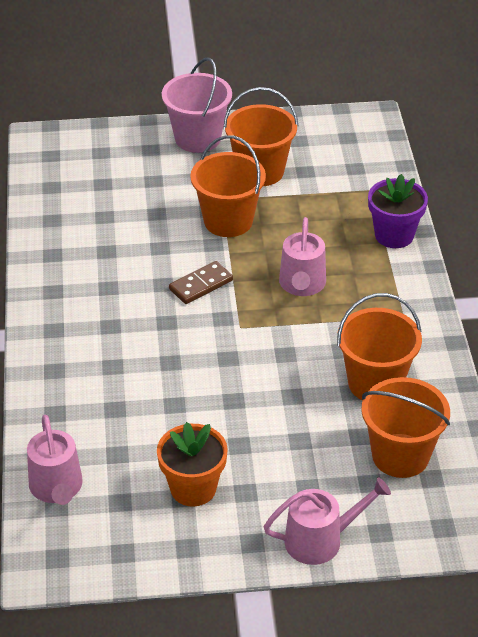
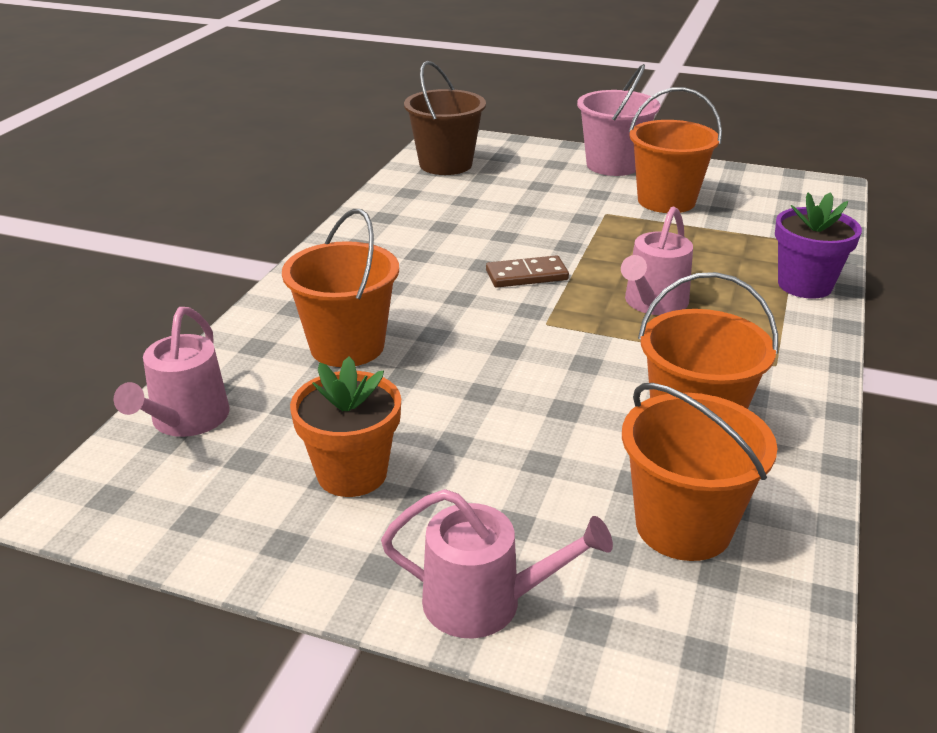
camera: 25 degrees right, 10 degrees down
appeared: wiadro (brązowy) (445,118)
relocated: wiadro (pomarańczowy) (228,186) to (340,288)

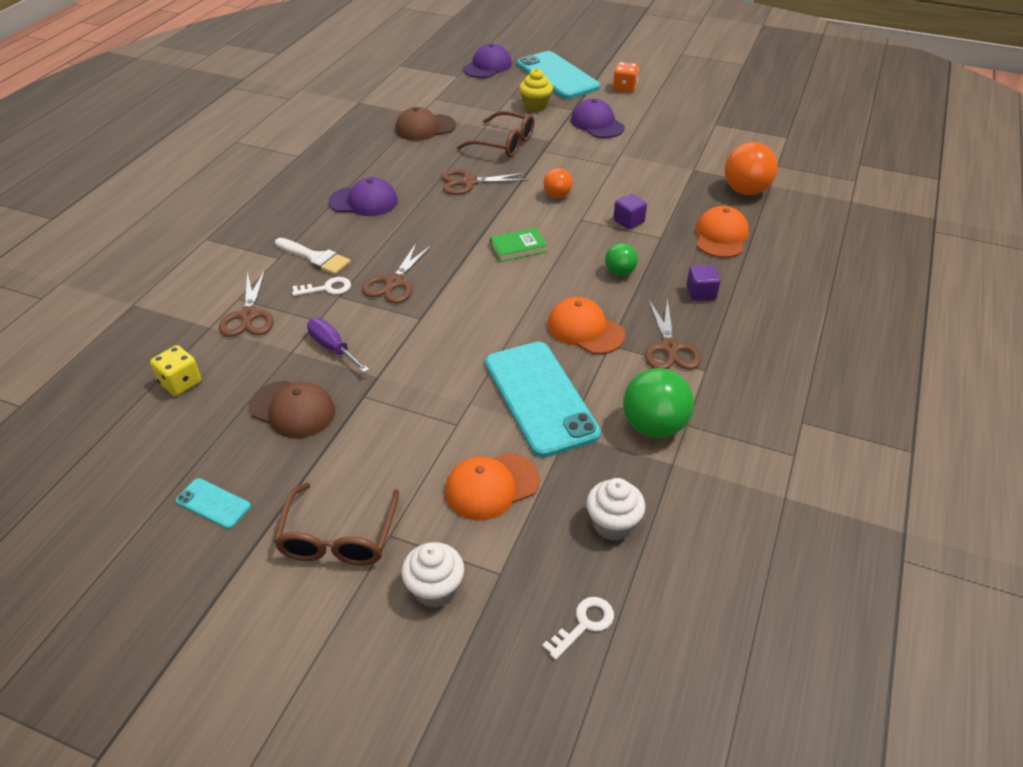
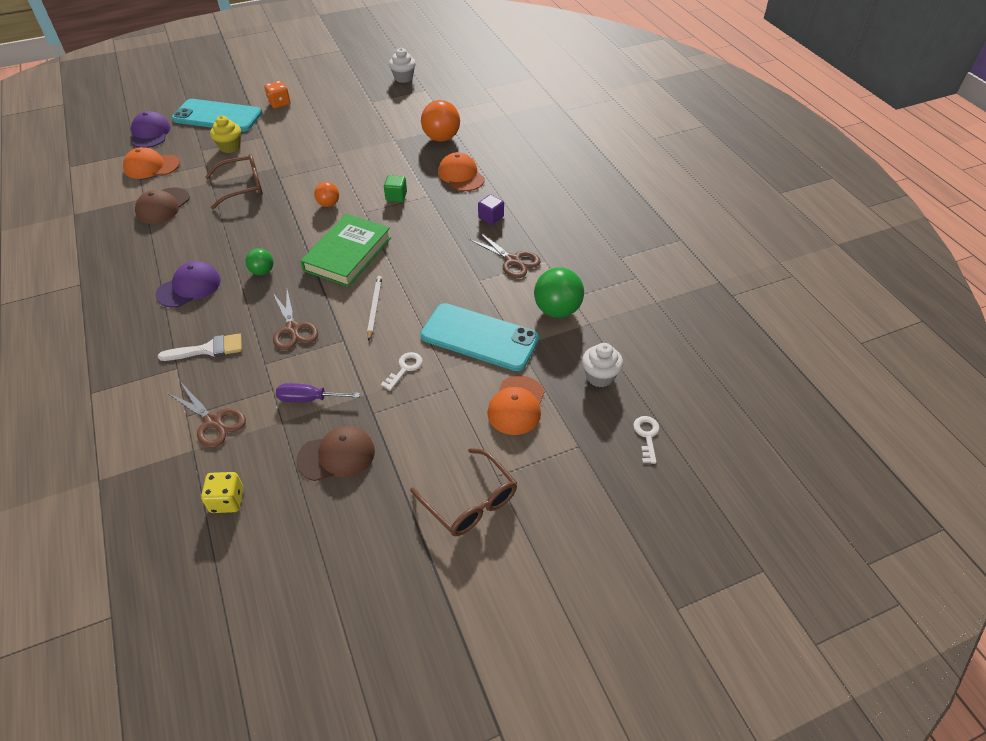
camera: 45 degrees left, 5 degrees up
missing: czapka (fioletowy) (598,118); nożyczki (brązowy) (484,182); telefon (turkusowy) (213,503)
appeared: ołówek (biały) (374,308)
relocated: piłka (zielony) (621,259) to (259,261); klucz (biały) (321,286) to (402,371); czapka (pomarańczowy) (586,325) to (151,163); muffinka (biały) (433,575) to (402,65)
colour: sześcian (fioletowy) (630,212) to sześcian (zielony) (395,188)
size: książka (zielony) (518,245) = (346,250) x1.97

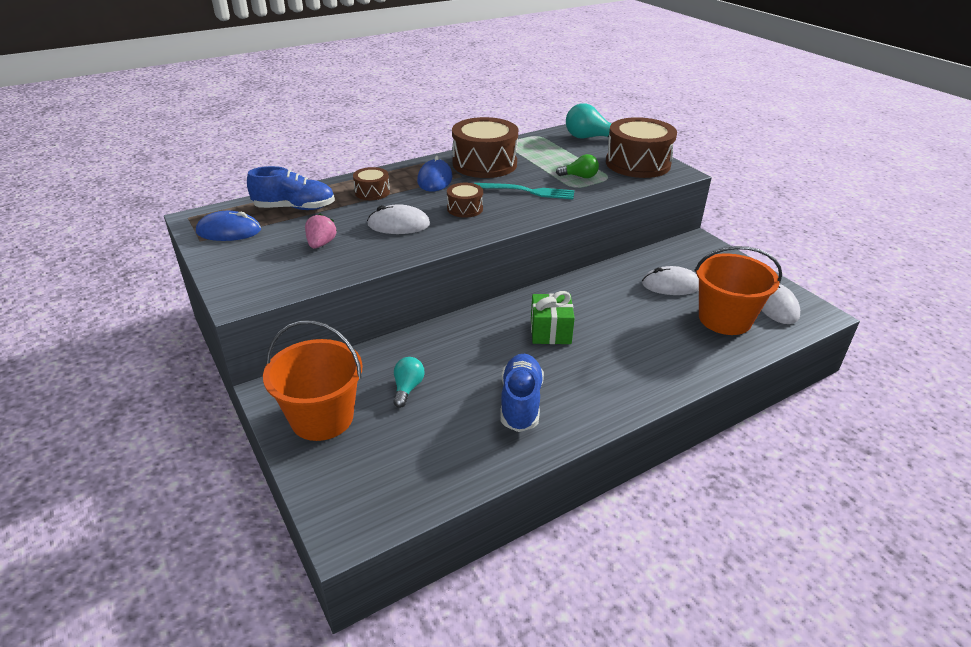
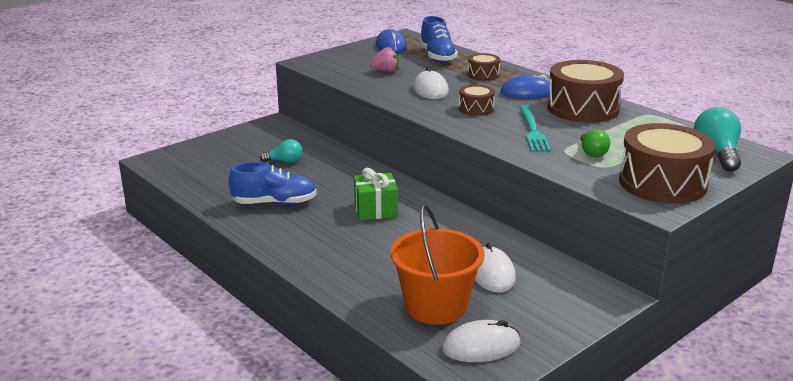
camera: 80 degrees right, 10 degrees down
missing: wiadro (pomarańczowy) (313,380)

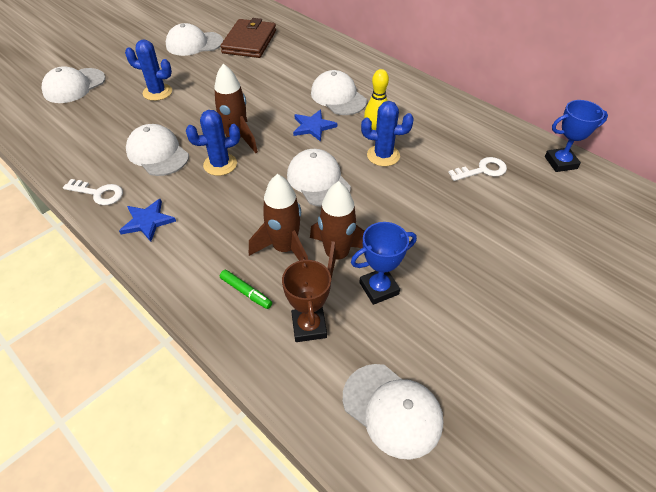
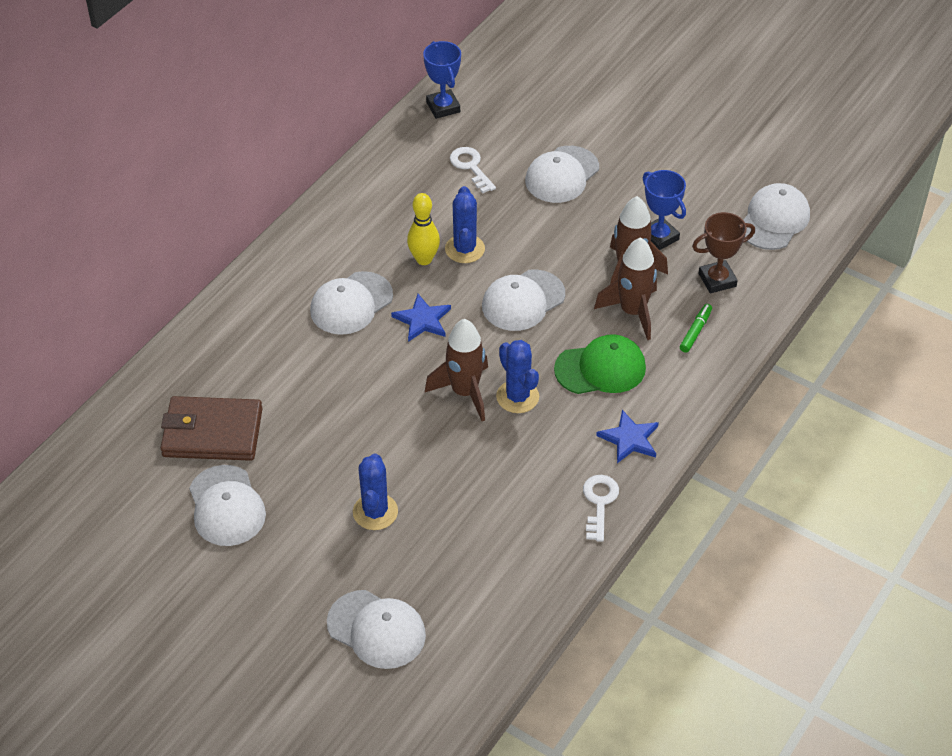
camera: 100 degrees left, 0 degrees up
appeared: czapka (zielony) (600,364)
relocated: czapka (biały) (157,150) to (562,174)

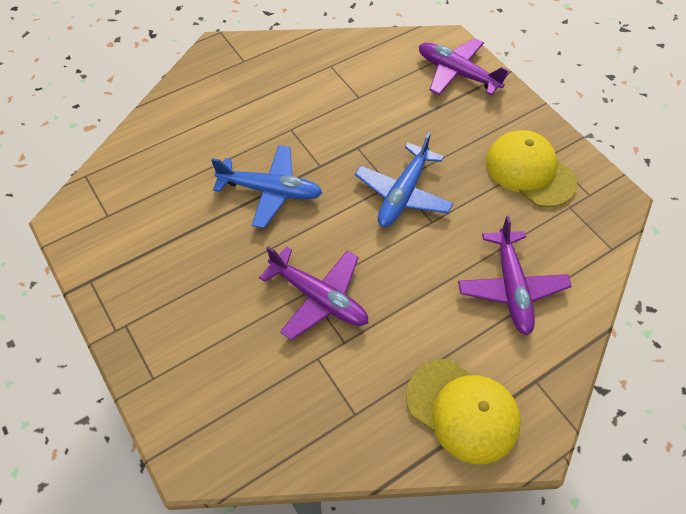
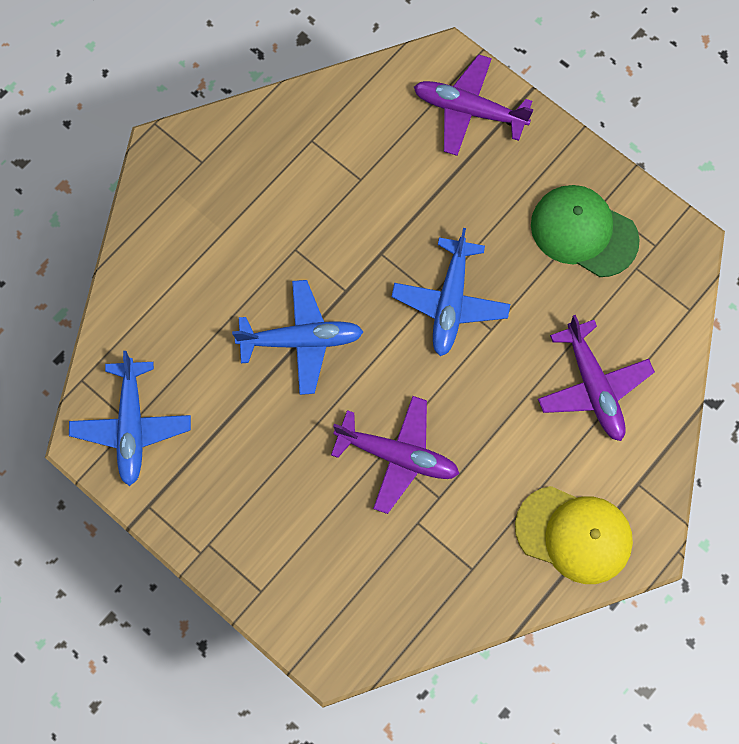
camera: 15 degrees left, 15 degrees up
appeared: samolot (niebieski) (130,418)
colour: czapka (żółty) (531,168) to czapka (zielony) (585,231)

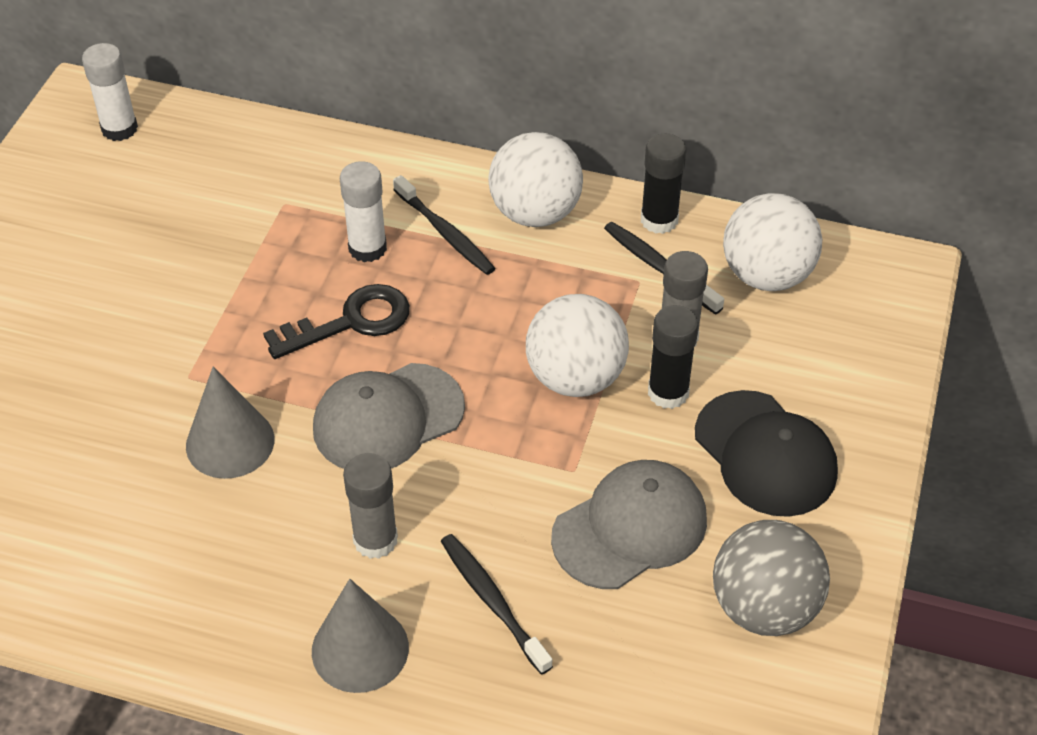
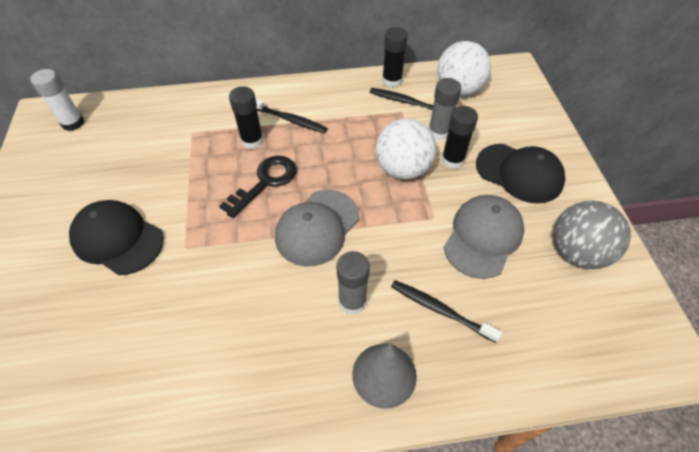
camera: 25 degrees left, 5 degrees up
missing: piłka (biały) (535,179); stożek (szary) (230,423)
appeared: czapka (czarny) (116,237)
colour: klej w sztyfcie (biały) (363,211) to klej w sztyfcie (czarny) (246,117)

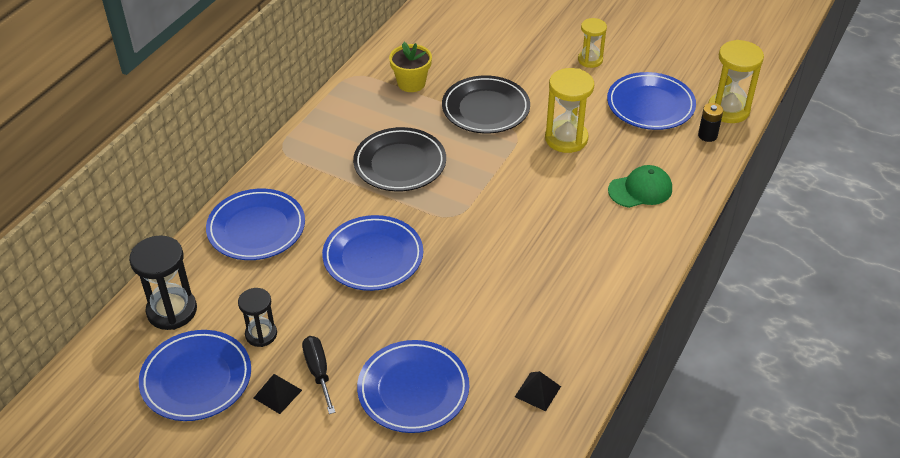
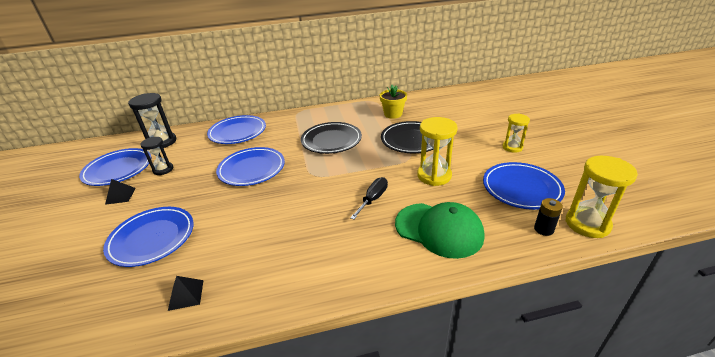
camera: 50 degrees right, 10 degrees down
relocated: śrubokręt (czarny) (318,375) to (369,198)
size: czapka (zielony) (640,186) = (439,230) x1.52

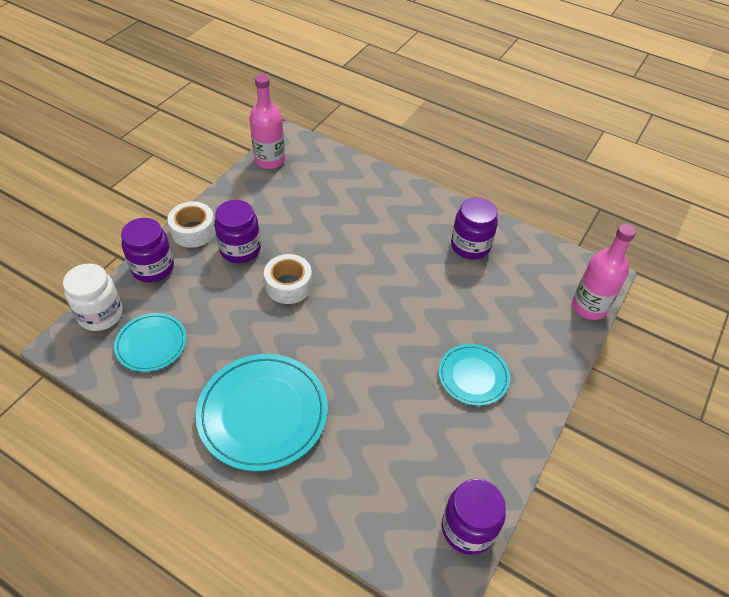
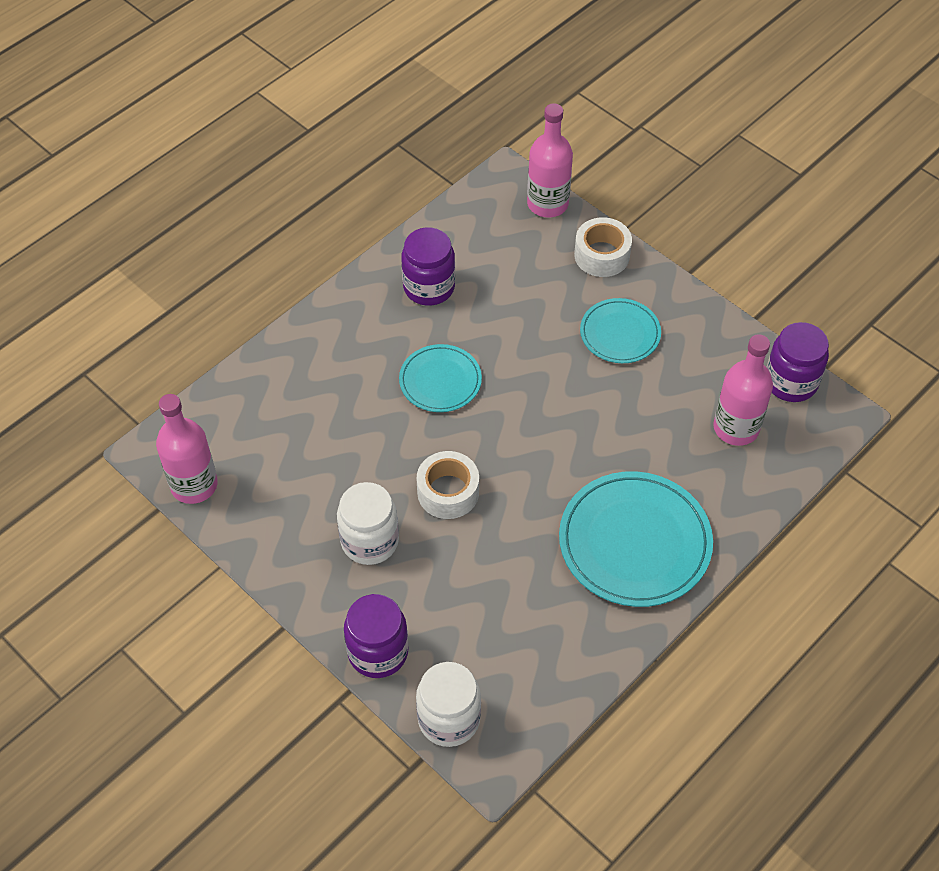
camera: 75 degrees left, 5 degrees up
appeared: butelka (różowy) (743,390)
relocated: taśma klejąca (biały) (191,225) to (603,247); talerz (turkusowy) (150,342) to (440,378)
colour: słoik (fioletowy) (237,231) to słoik (biały) (368,523)

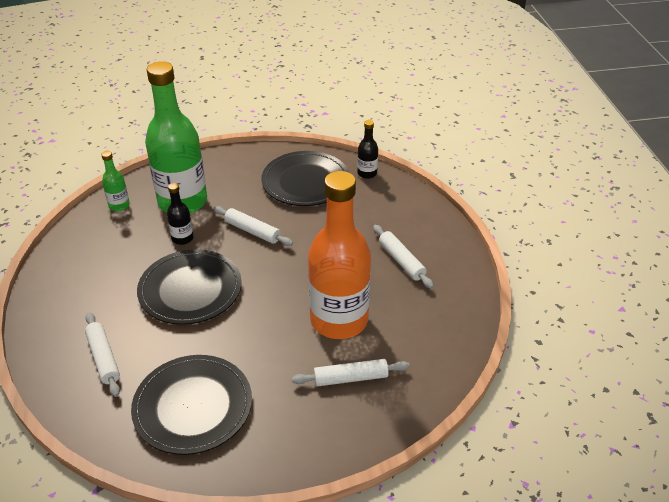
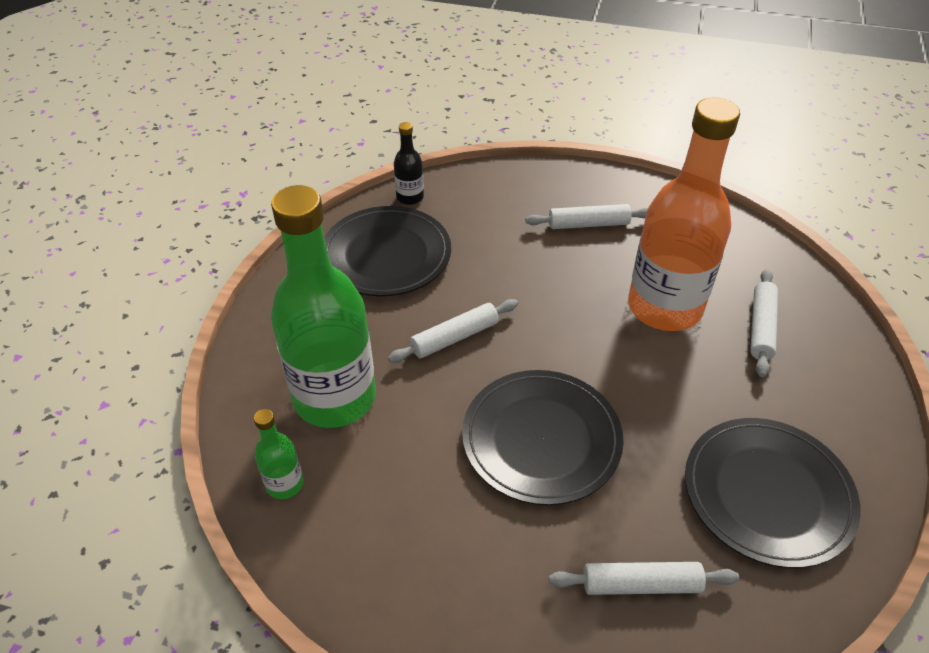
camera: 65 degrees left, 5 degrees up
missing: butelka (czarny) (180,214)

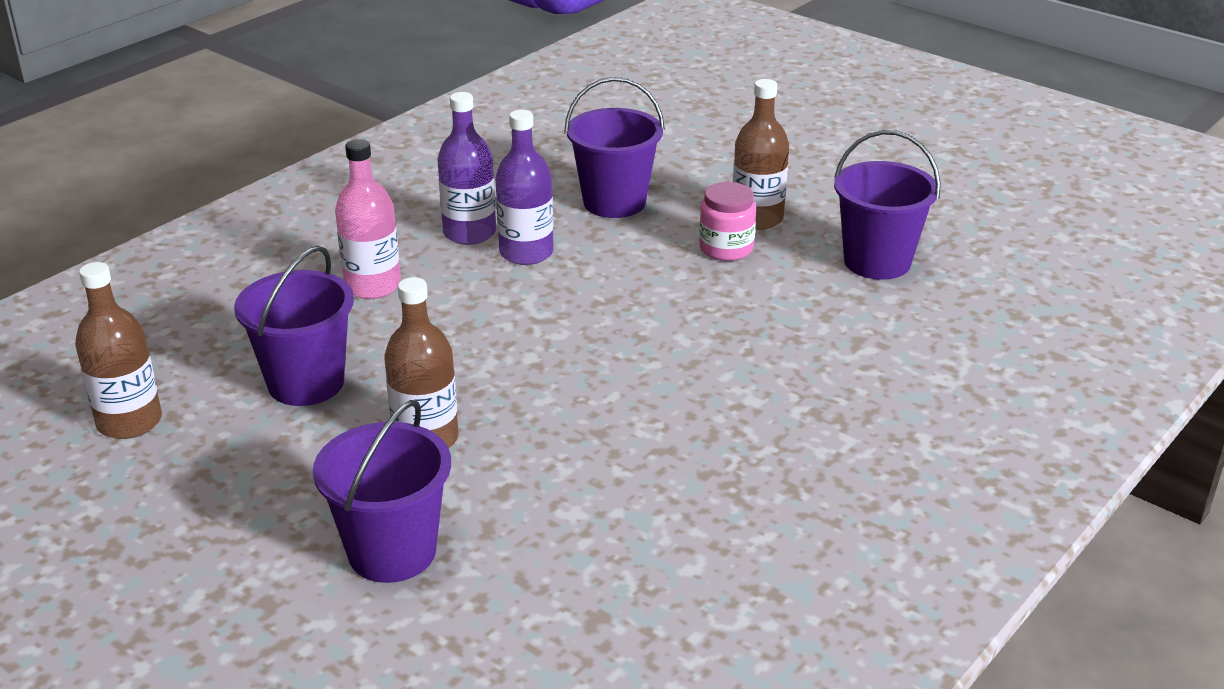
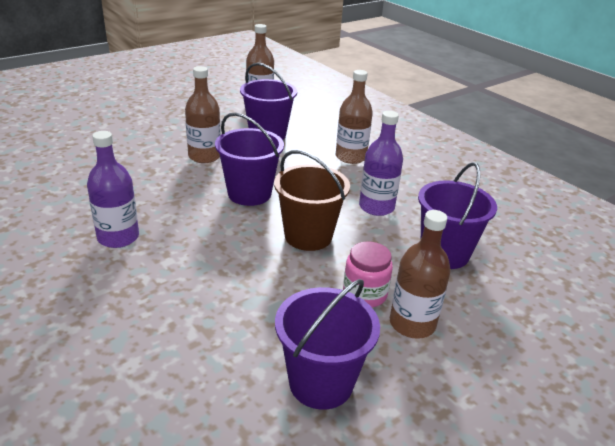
camera: 100 degrees right, 0 degrees up
appeared: wiadro (brązowy) (312,200)
relocated: butelka (fioletowy) (466,168) to (113,189); wiadro (fioletowy) (382,491) to (249,159)
colour: butelka (różowy) (368,219) to butelka (brązowy) (354,117)

